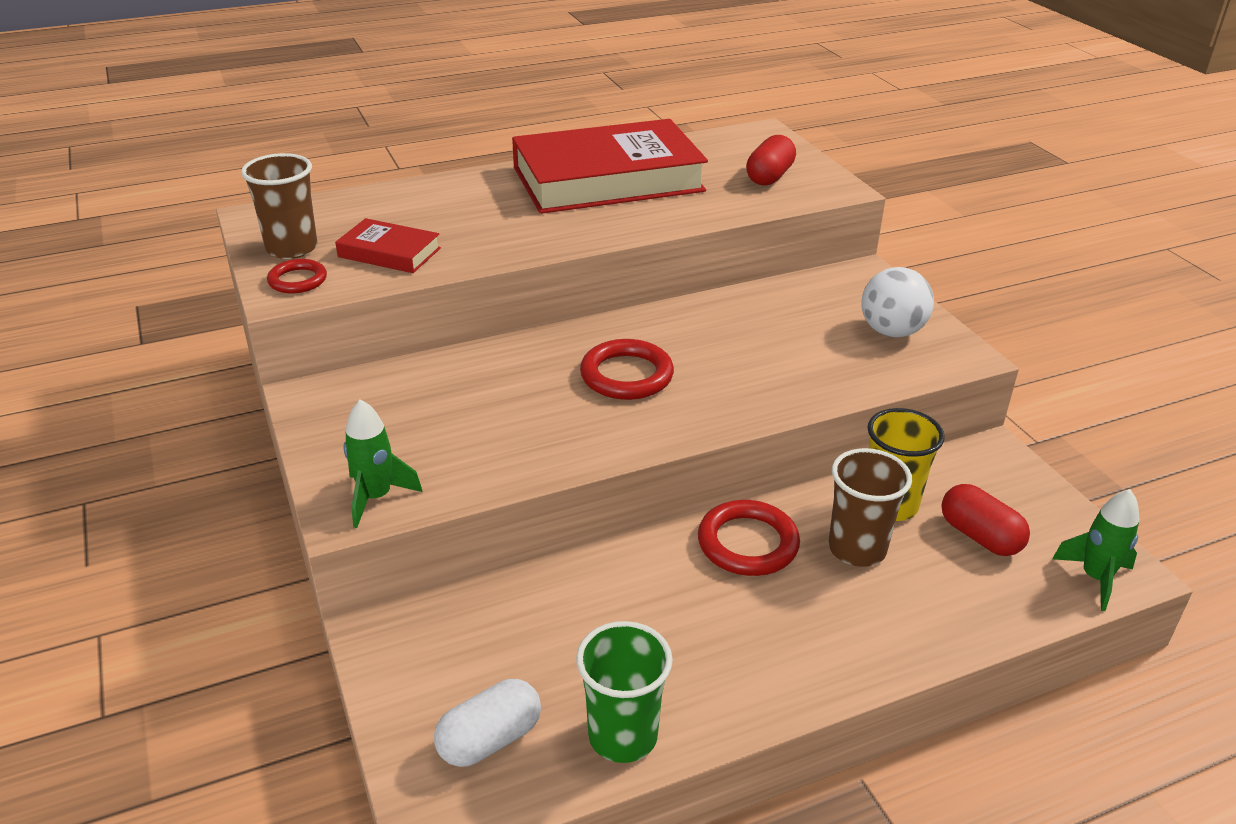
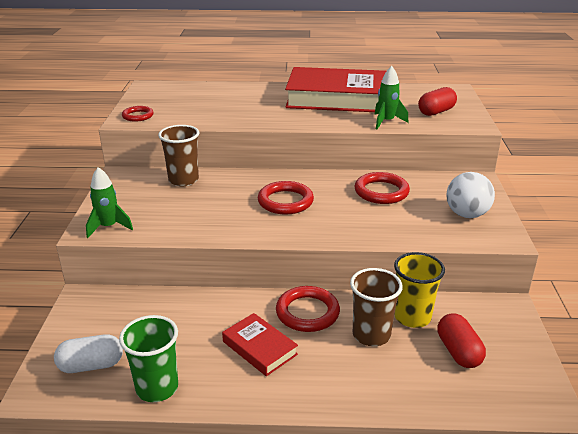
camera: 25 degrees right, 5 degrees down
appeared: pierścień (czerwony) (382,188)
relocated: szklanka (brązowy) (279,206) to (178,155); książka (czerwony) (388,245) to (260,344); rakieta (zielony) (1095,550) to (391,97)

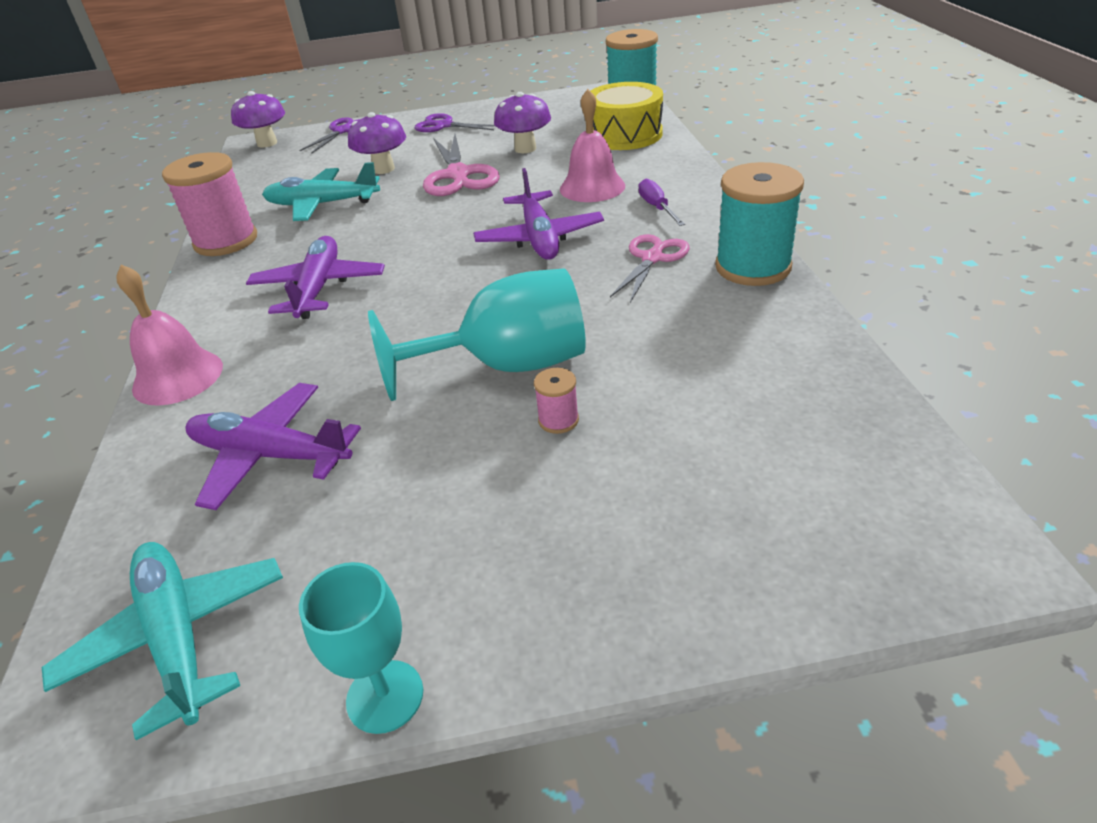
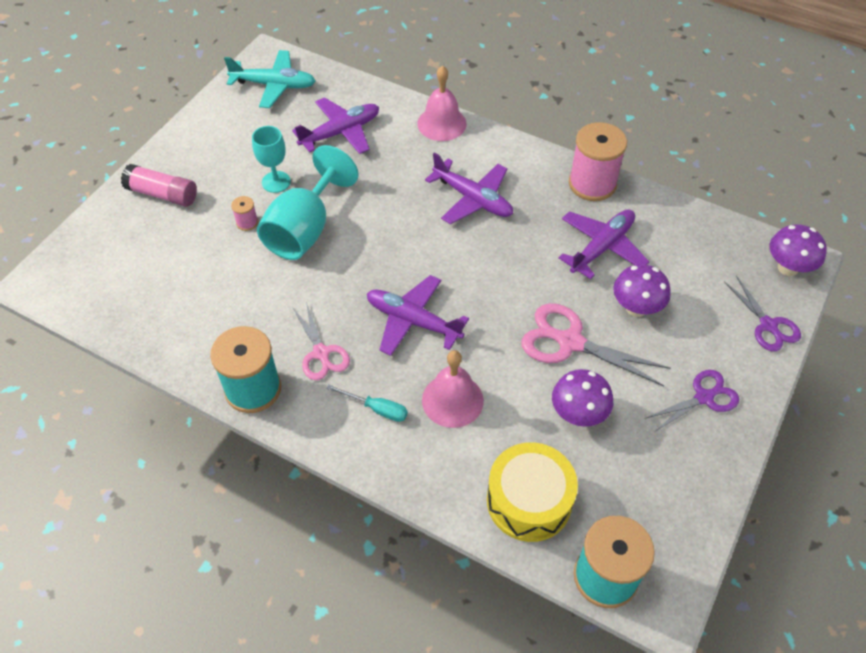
camera: 125 degrees right, 15 degrees up
appeared: klej w sztyfcie (różowy) (159,185)
relocated: kielich (turkusowy) (361,648) to (271,159)
colour: samolot (turkusowy) (321,191) to samolot (fioletowy) (603,244); śrubokręt (fioletowy) (661,202) to śrubokręt (turkusowy) (367,403)

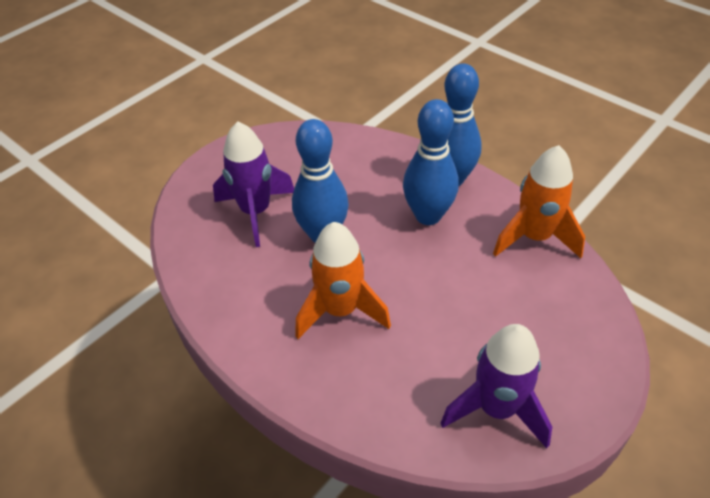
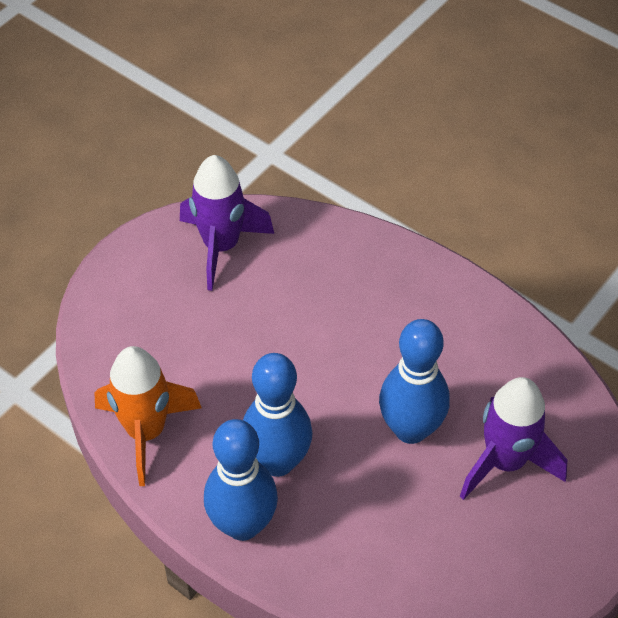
camera: 175 degrees right, 5 degrees up
missing: rakieta (pomarańczowy) (343,280)

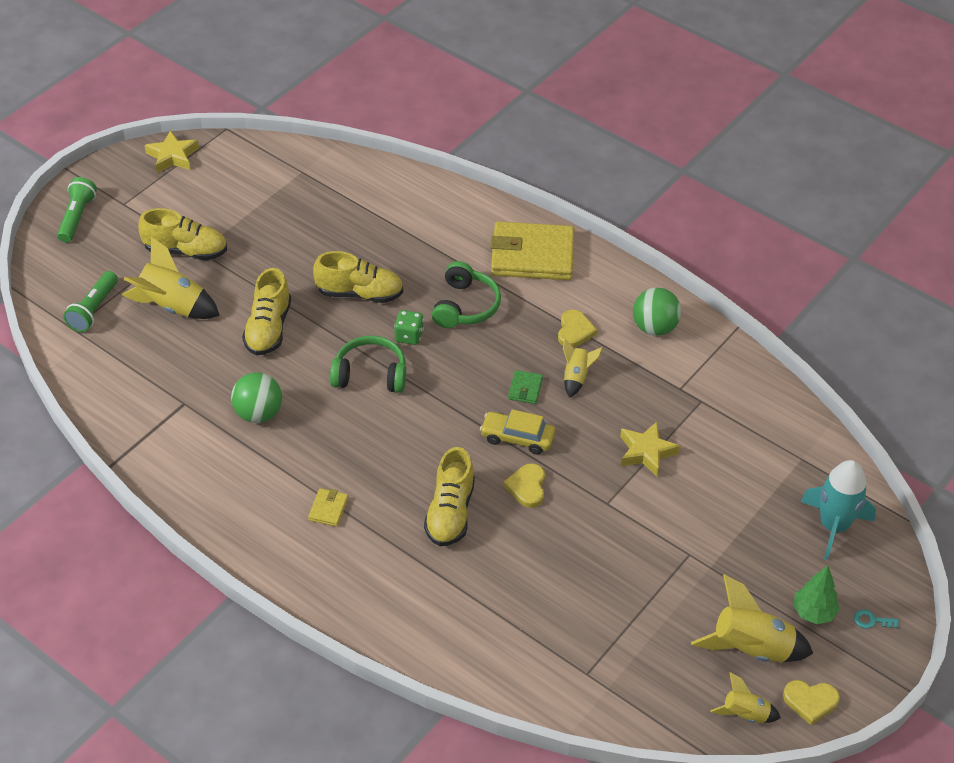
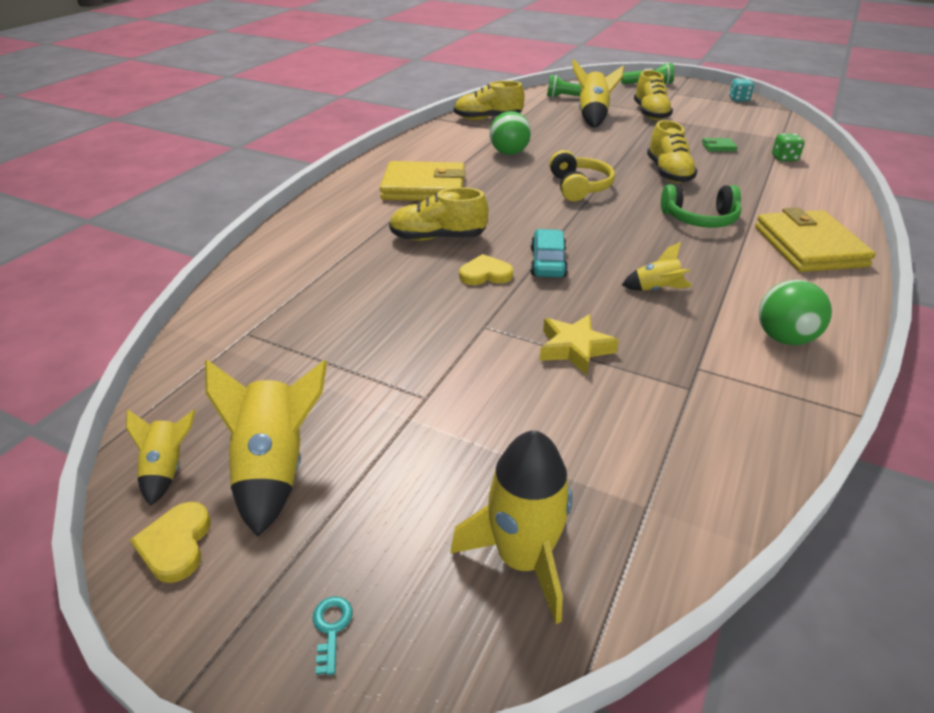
camera: 80 degrees right, 10 degrees down
missing: serce (żółty) (577,329); drzewko (zielony) (816,595)
relocated: but (żółty) (266,312) to (489,100); kostka do gry (zielony) (409,327) to (788,147); portfel (zielony) (525,387) to (720,145)
exchanged: gwiazda (żółty) (171,151) to kostka do gry (turkusowy) (741,90)
colour: słuchawki (zielony) (368,364) to słuchawki (żółty) (582,176); samochód (żółty) (517,431) to samochód (turkusowy) (549,253); rakieta (turkusowy) (838,510) to rakieta (żółty) (511,527)
size: portfel (żółty) (328,507) = (423,181) x2.43

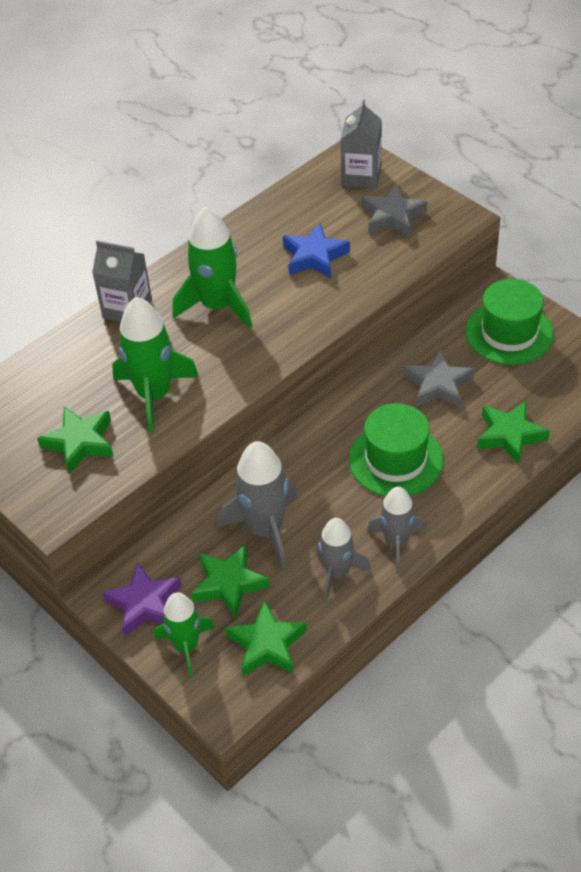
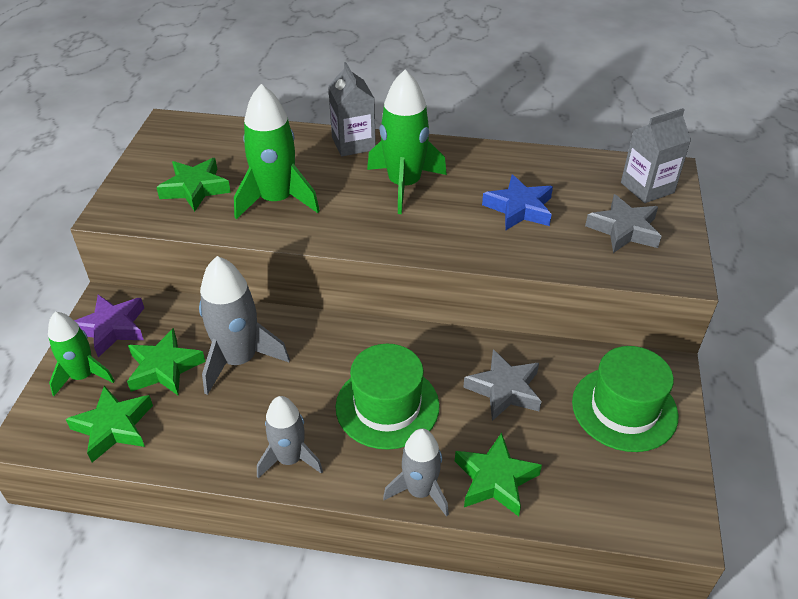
camera: 50 degrees right, 5 degrees down
relocated: rakieta (szary) (343,559) to (416,472)

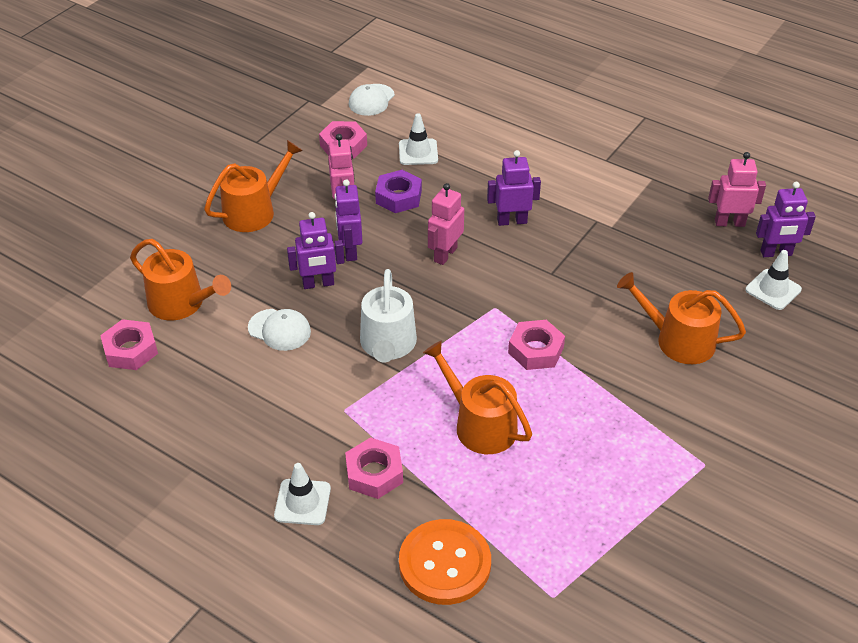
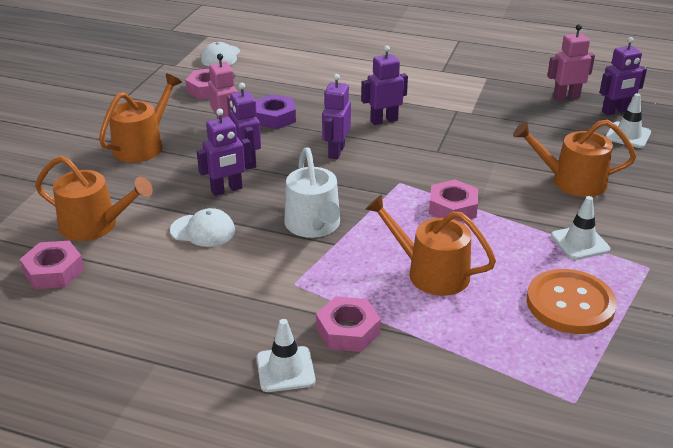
camera: 15 degrees left, 10 degrees down
relocated: pachołek (biały) (418,139) to (580,228); guzik (pomarańczowy) (445,562) to (572,301)
colour: robot (różowy) (446,224) to robot (fioletowy) (336,116)

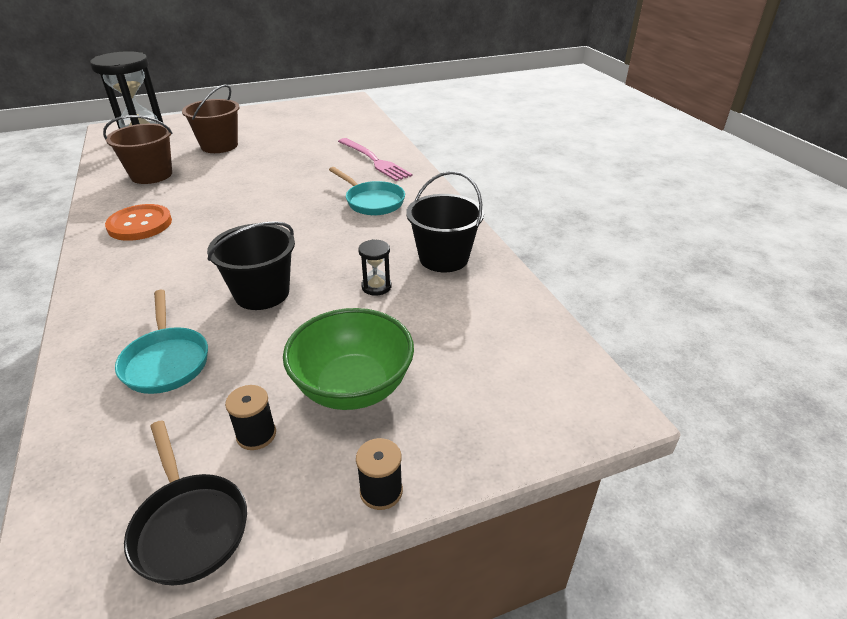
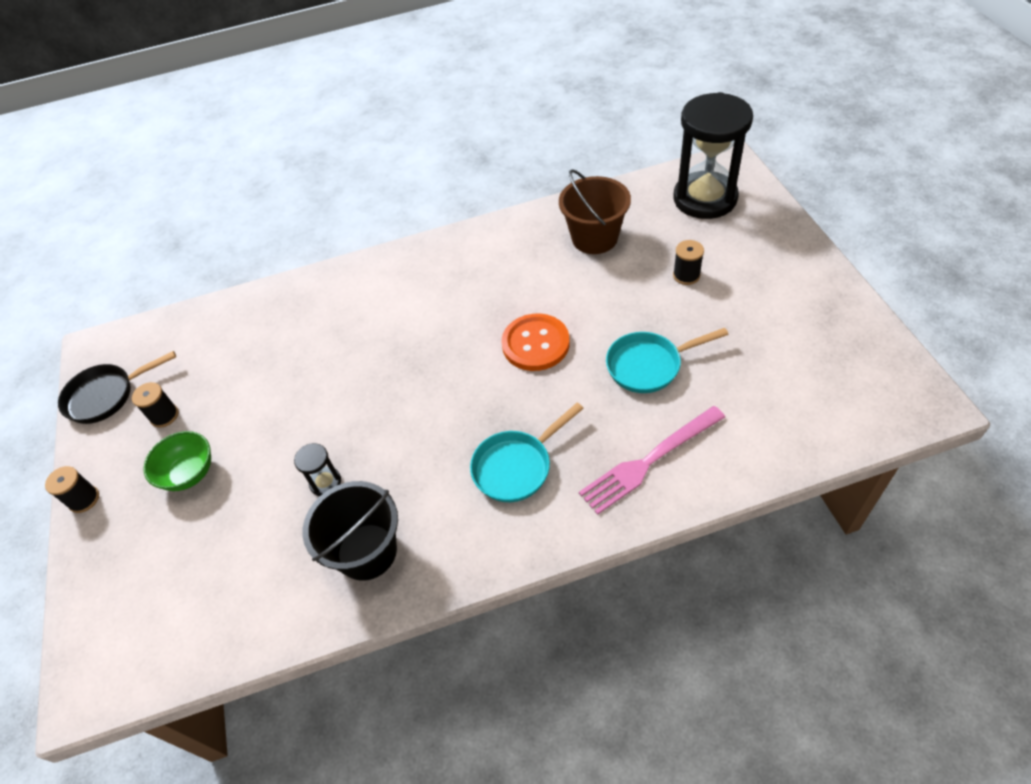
camera: 100 degrees right, 15 degrees up
missing: wiadro (czarny) (251,265)
relocated: guzik (pomarańczowy) (138,222) to (535,342); patelnia (turkusowy) (161,342) to (667,360)
exchanged: wiadro (brązowy) (211,118) to szpulka (czarny) (688,262)
size: miska (zielony) (348,359) = (177,461) x0.63

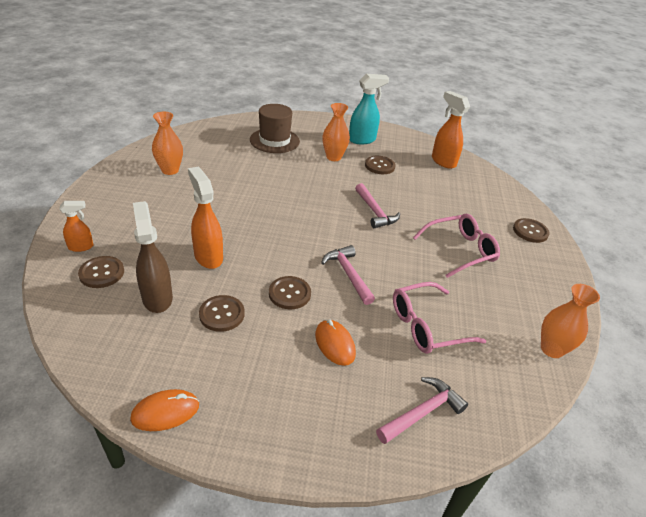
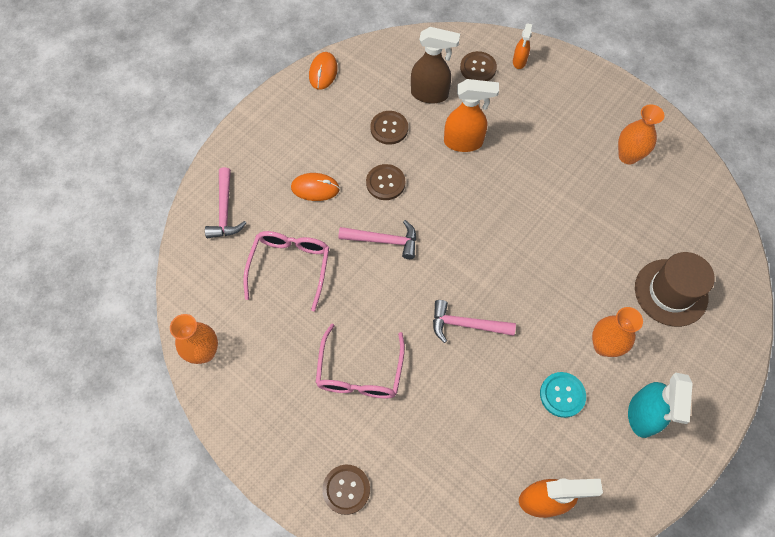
camera: 125 degrees right, 25 degrees up
colour: guzik (brązowy) (380,165) to guzik (turkusowy) (563,395)

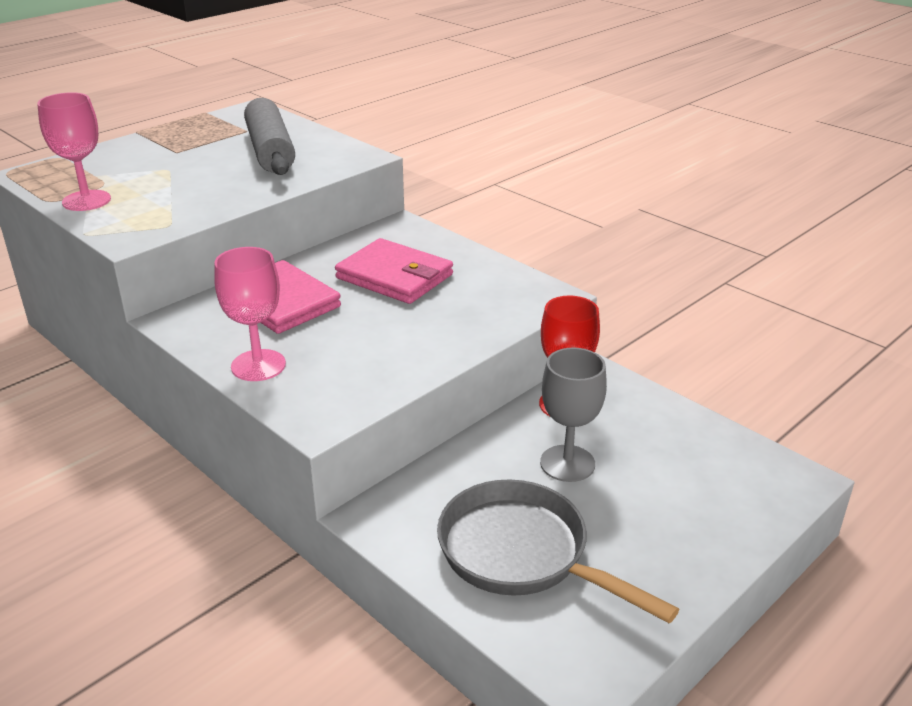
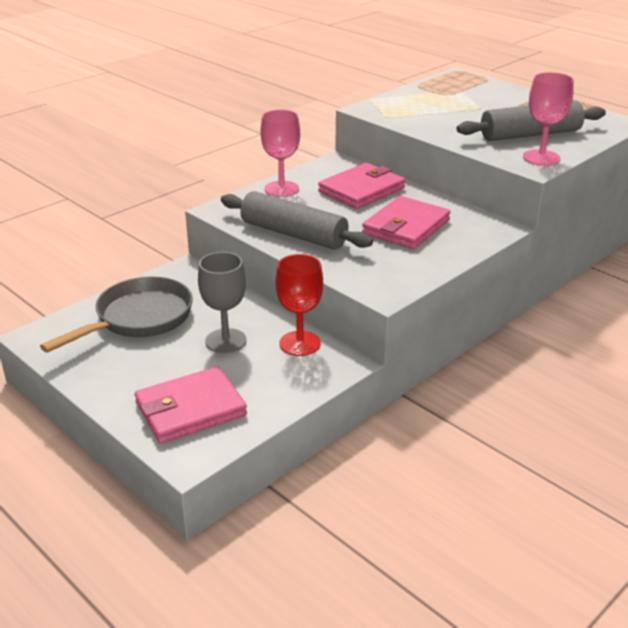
camera: 90 degrees right, 0 degrees up
appeared: wałek do ciasta (szary) (297,220); portfel (różowy) (191,405)
relocated: kielich (różowy) (74,151) to (548,119)

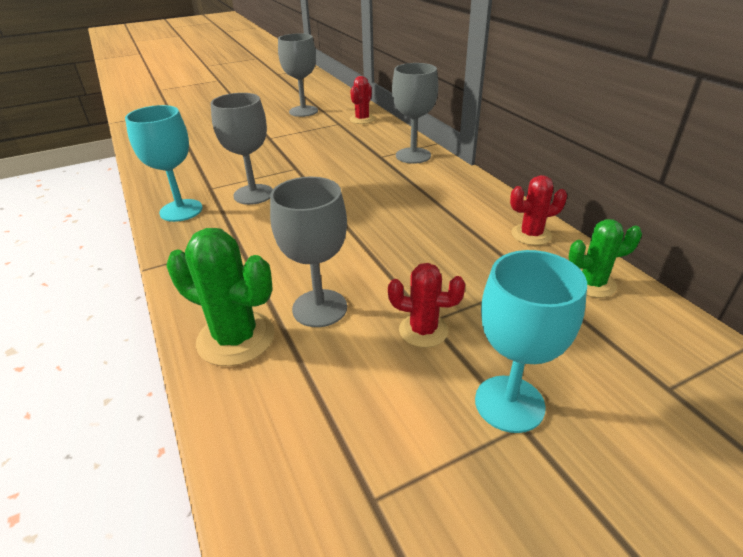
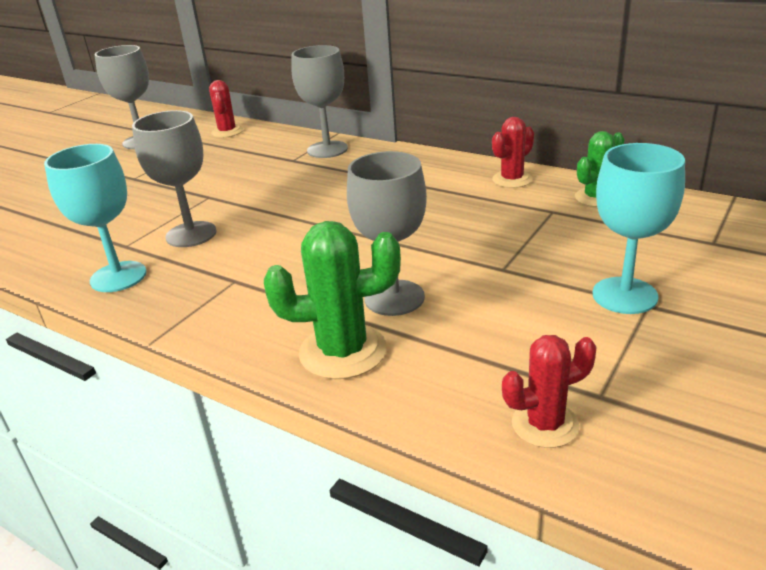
camera: 30 degrees left, 5 degrees down
relocated: kaktus (czerwony) (426,305) to (549,391)

